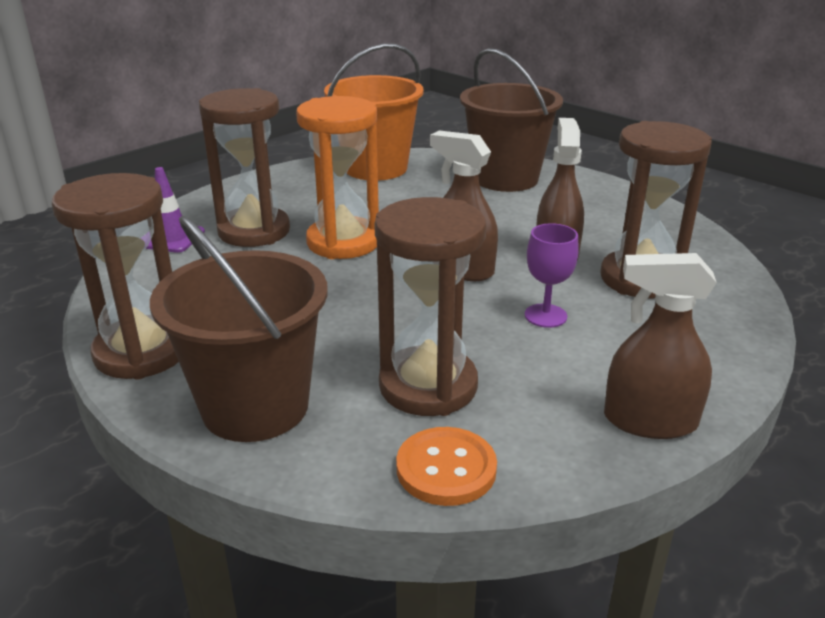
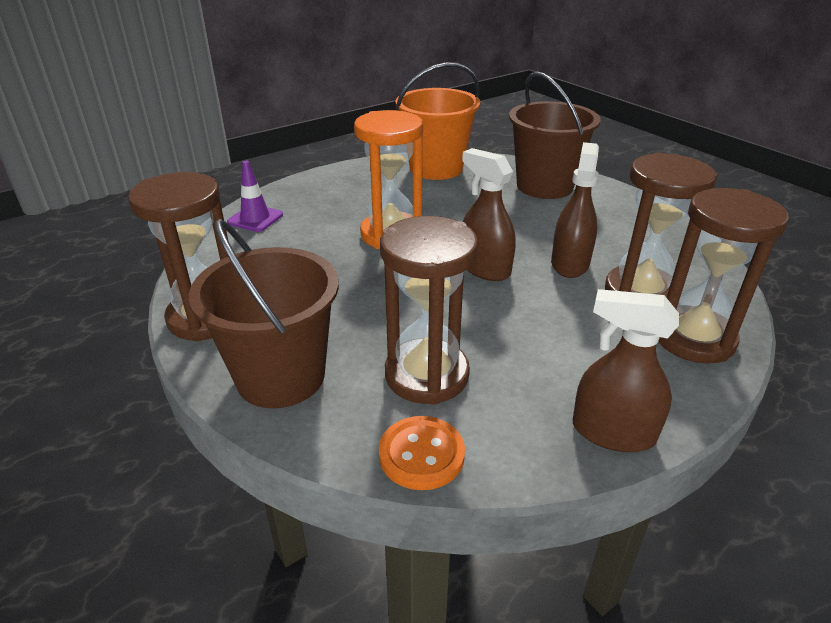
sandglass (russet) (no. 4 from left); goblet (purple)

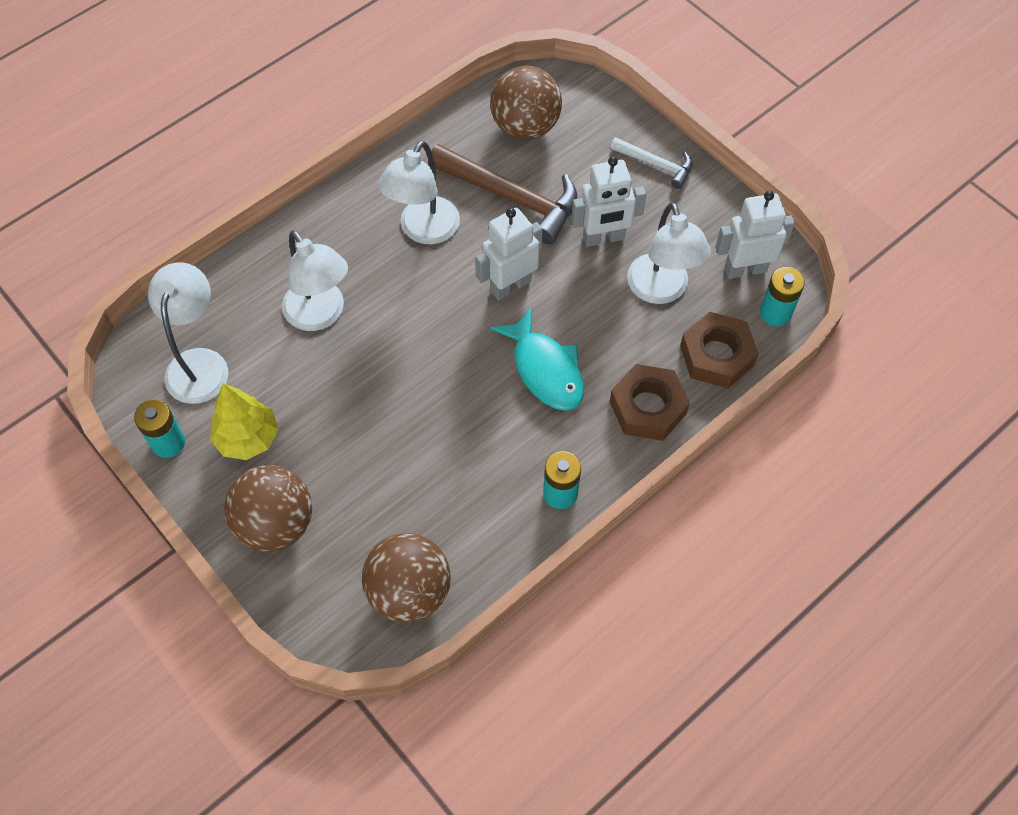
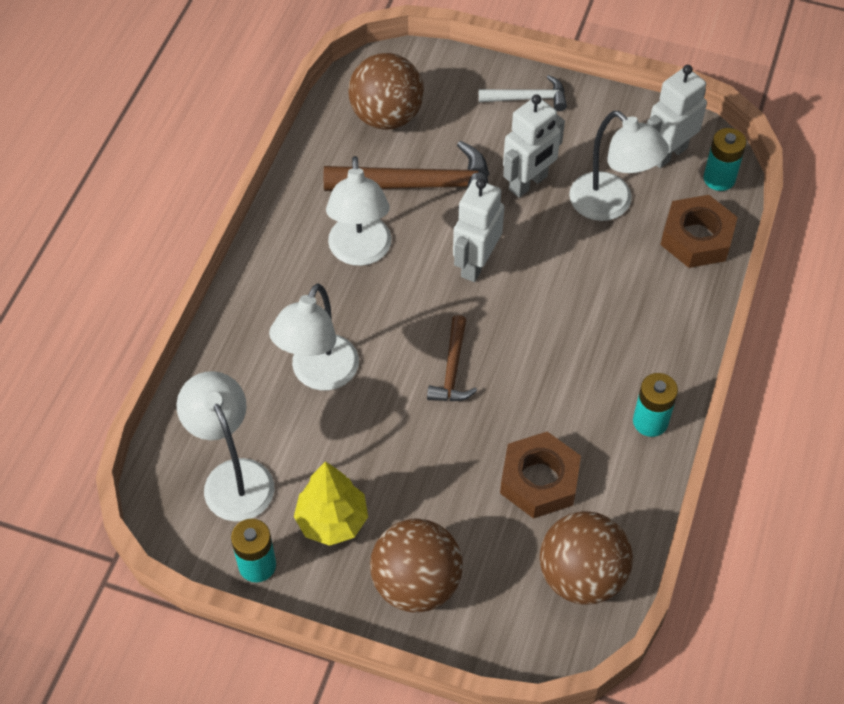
lamp (snow-white) (no. 2 from left); claw hammer (russet) (no. 2 from left); nut (russet) (no. 1 from left); toy fish (teal)

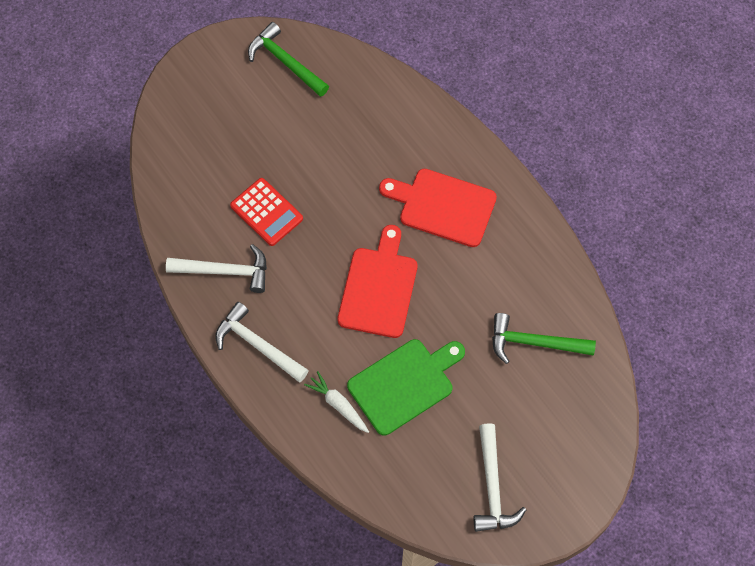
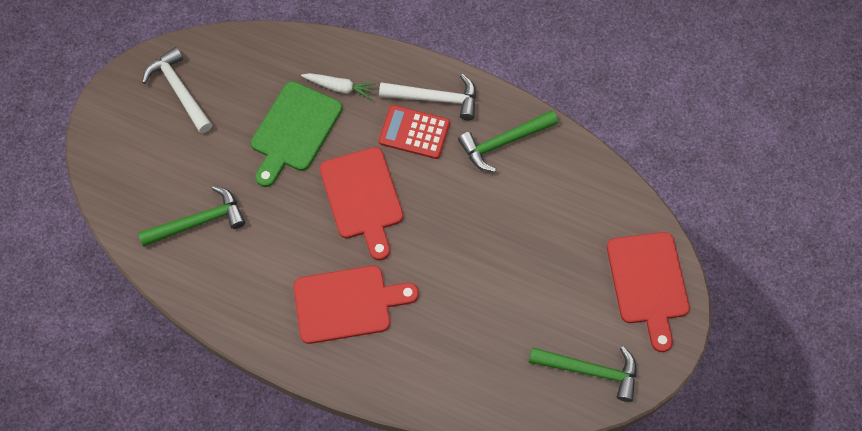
adding machine (crimson); claw hammer (green) (no. 2 from left); bread board (crimson) (no. 3 from left)

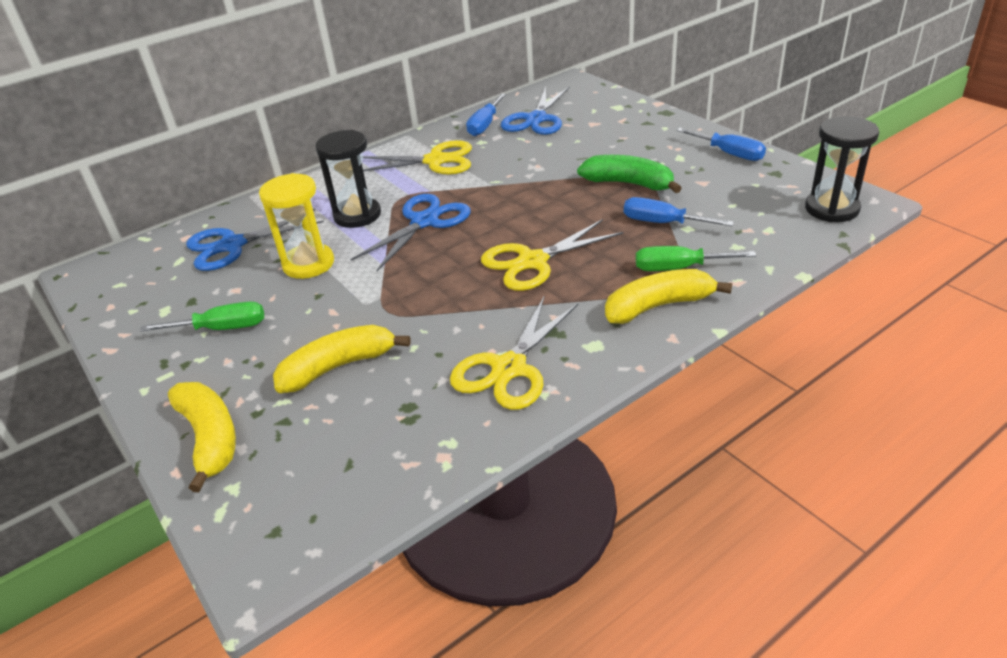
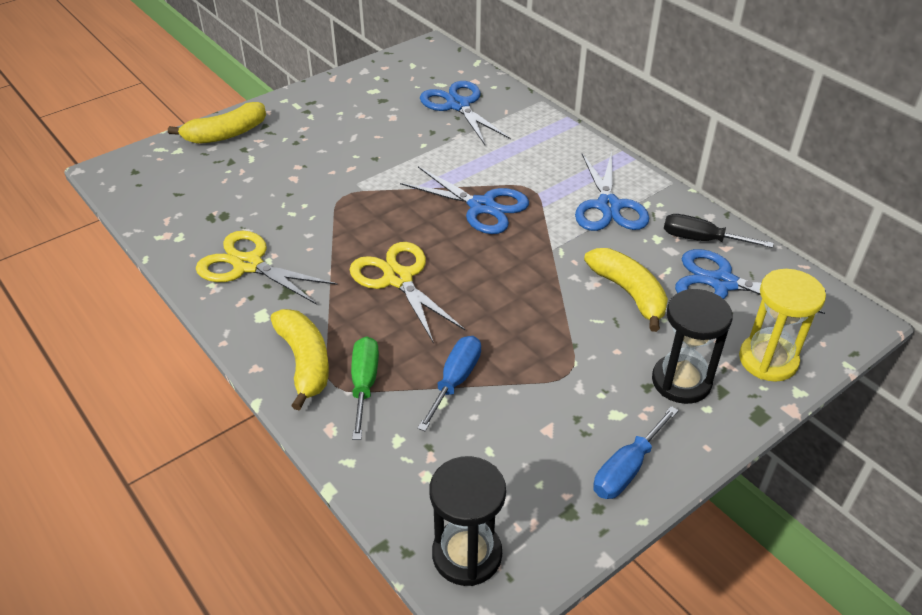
pair of scissors (royal blue) (no. 3 from left); toy banana (golden) (no. 3 from left); sandglass (ebony) (no. 2 from left); screwdriver (ebony); sandglass (golden); screwdriver (green) (no. 1 from left in the first image); toy banana (green)

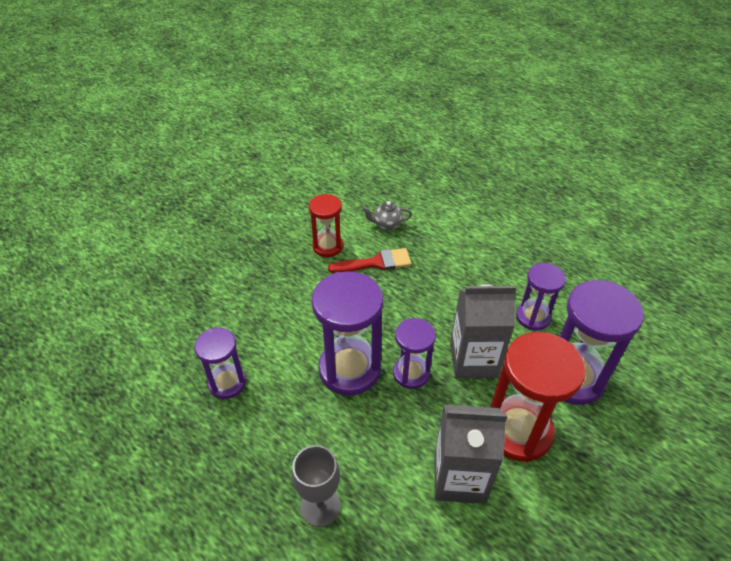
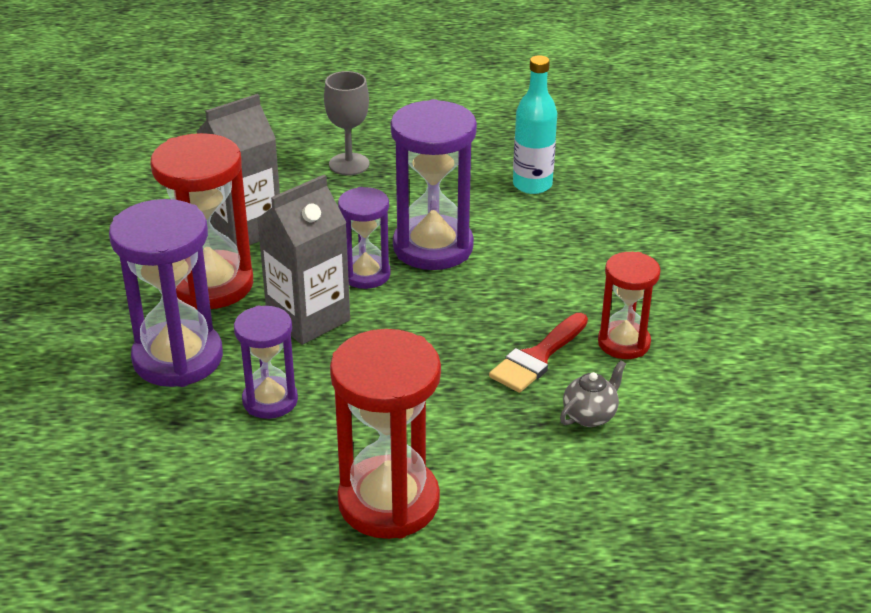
sandglass (crimson) (no. 2 from left); drink bottle (teal)

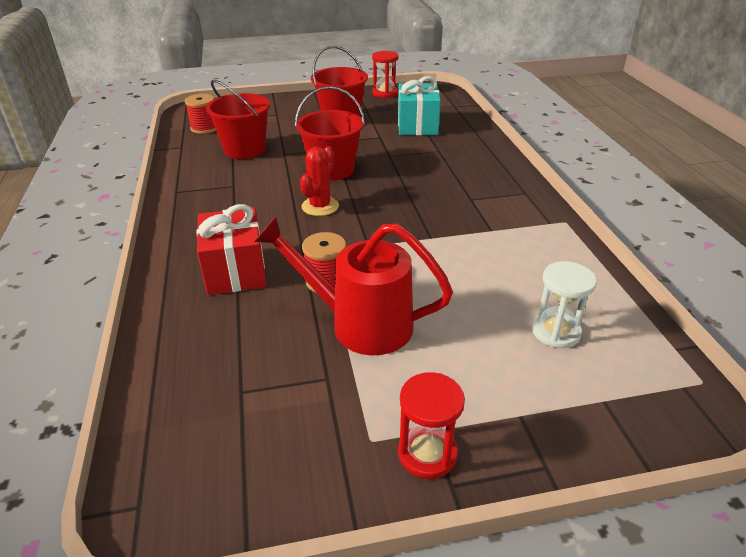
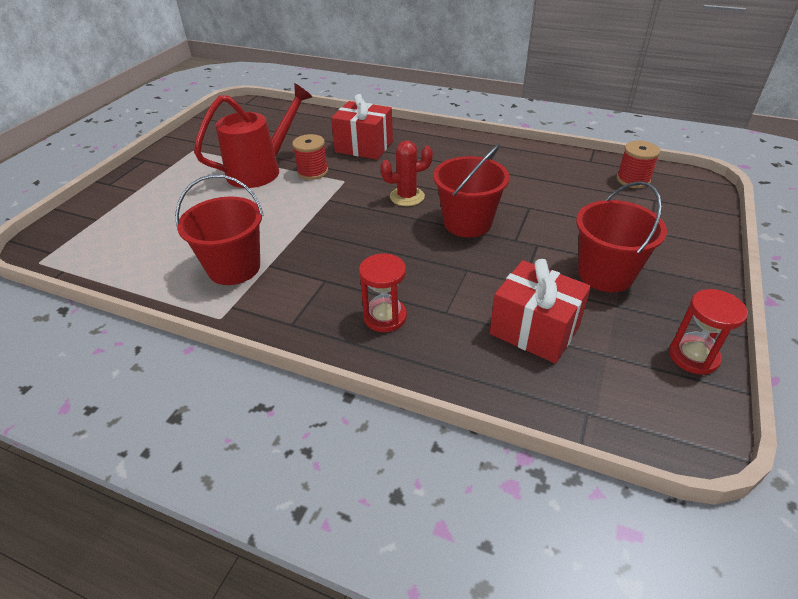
pail (crimson) (no. 1 from left); sandglass (crimson) (no. 1 from left); cactus (crimson); gift (crimson) (no. 2 from left); sandglass (snow-white)

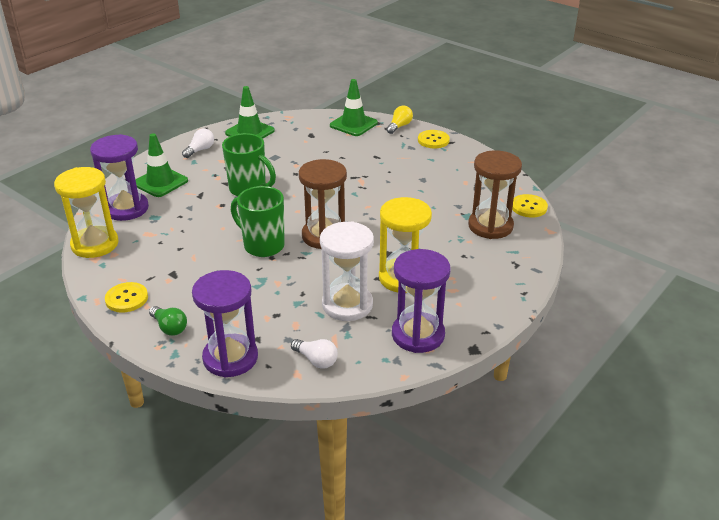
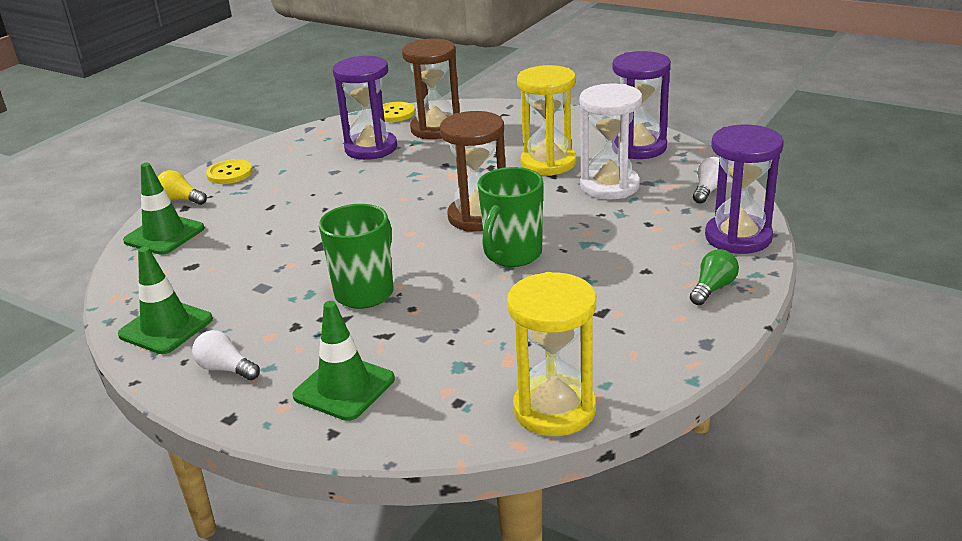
sandglass (purple) (no. 1 from left); shirt button (golden) (no. 1 from left in the first image)

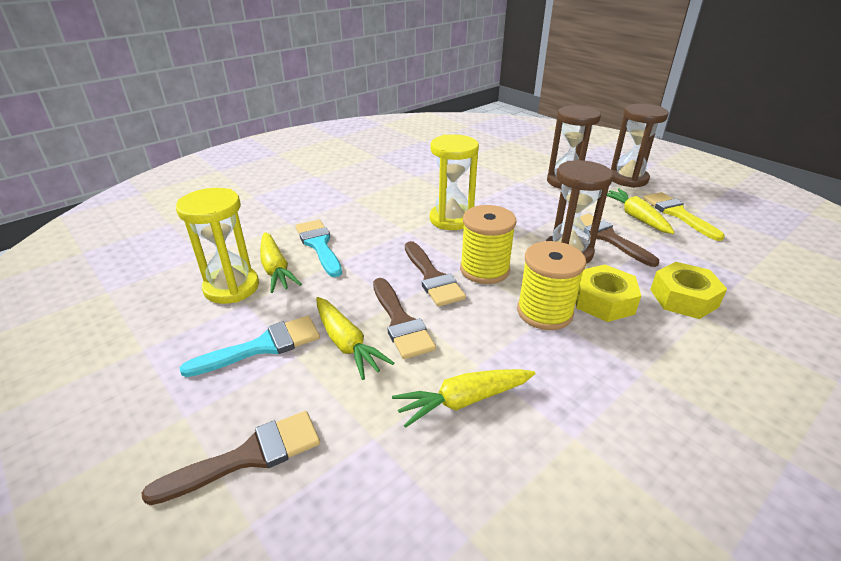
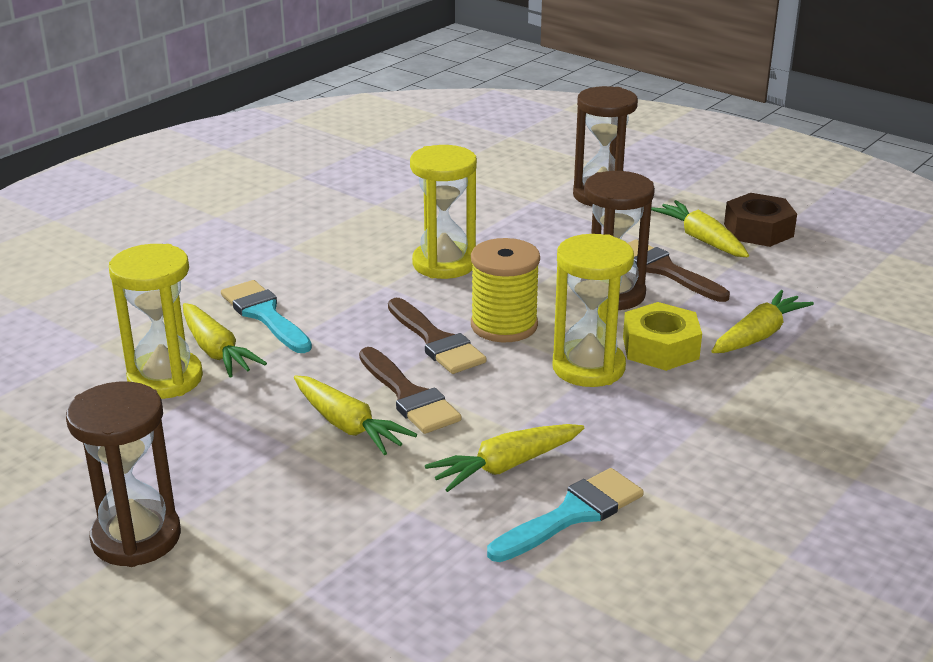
sandglass (russet) (no. 1 from left); brush (teal) (no. 2 from left); sandglass (golden) (no. 3 from left); toy carrot (golden) (no. 5 from left); nut (russet); brush (russet) (no. 1 from left in the first image)

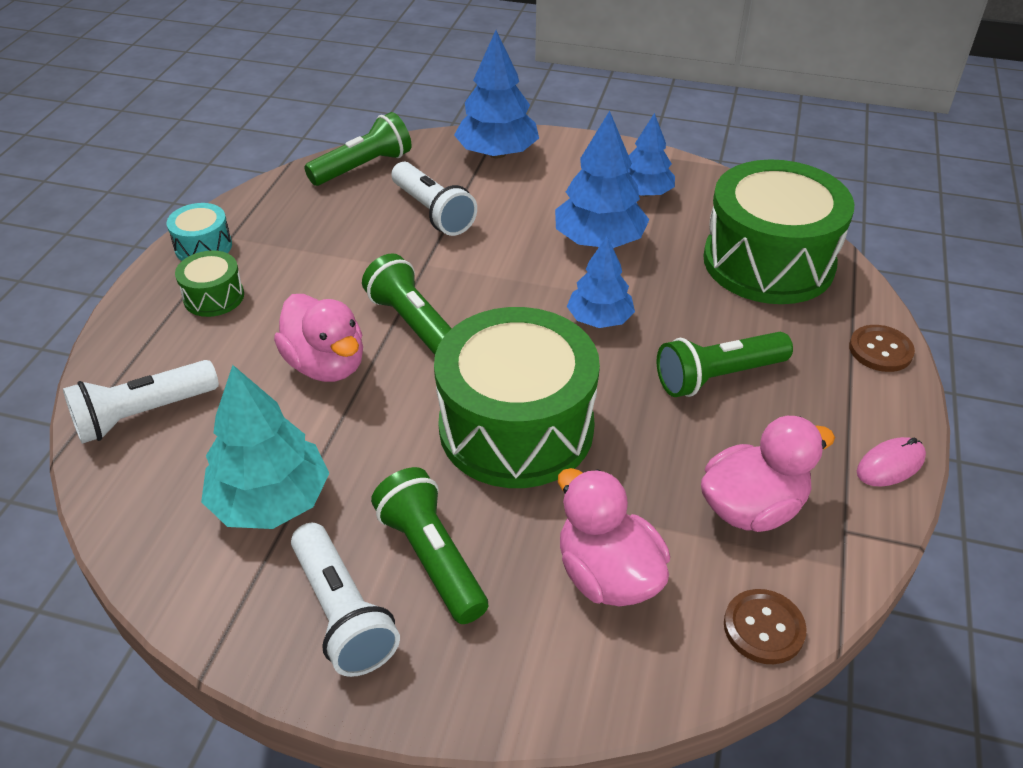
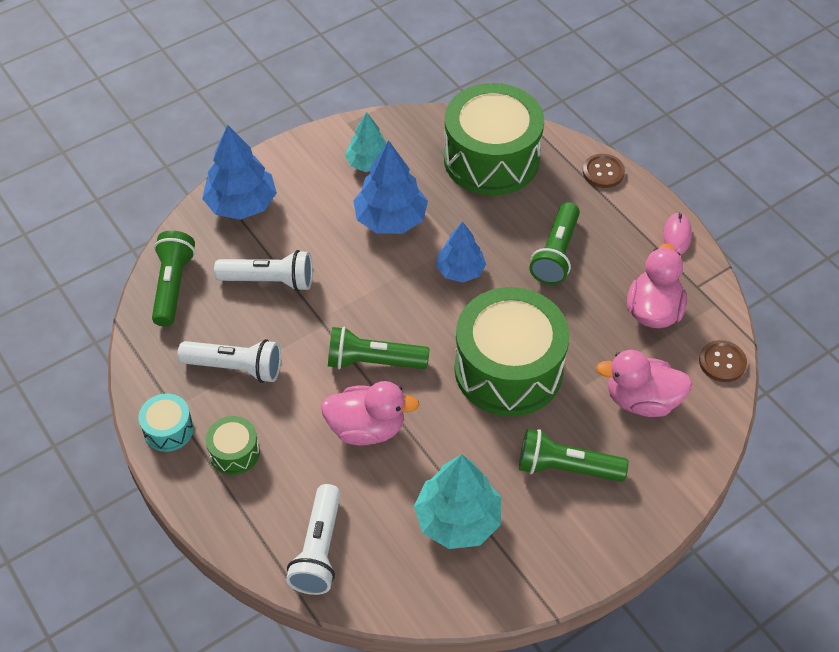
pocket torch (snow-white) (no. 1 from left); toy tree (teal) (no. 1 from left)

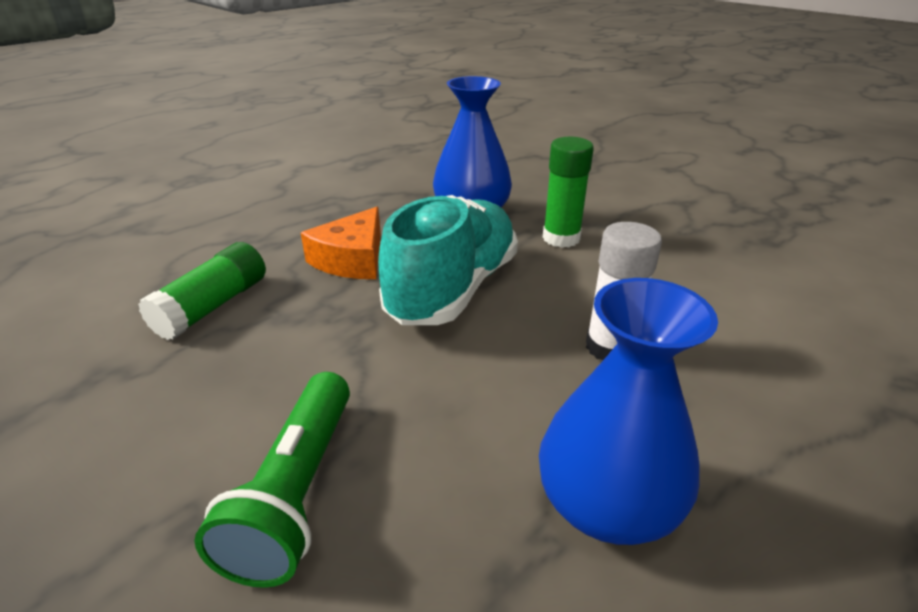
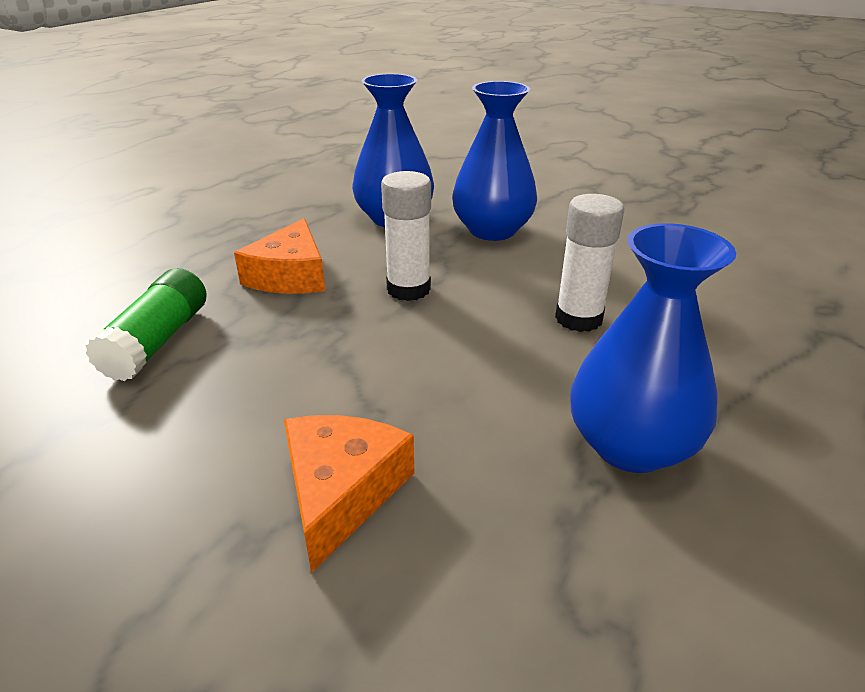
piece of cheese (bright orange) (no. 2 from left); glue stick (snow-white) (no. 1 from left); vase (royal blue) (no. 2 from left)

